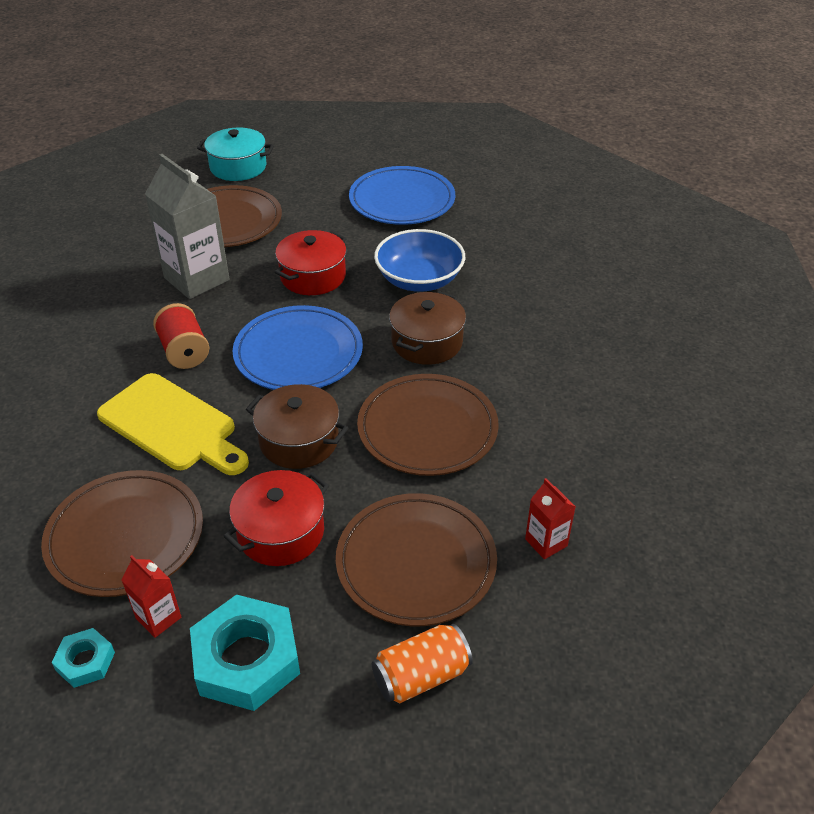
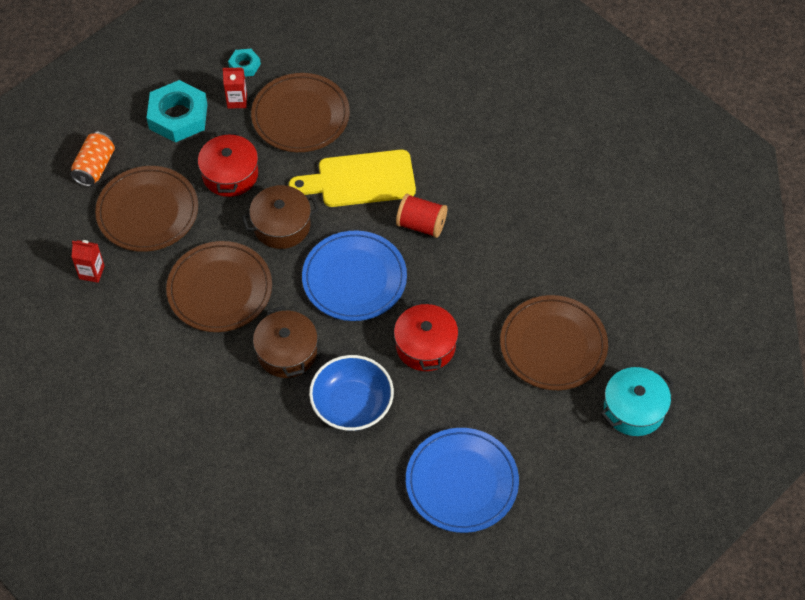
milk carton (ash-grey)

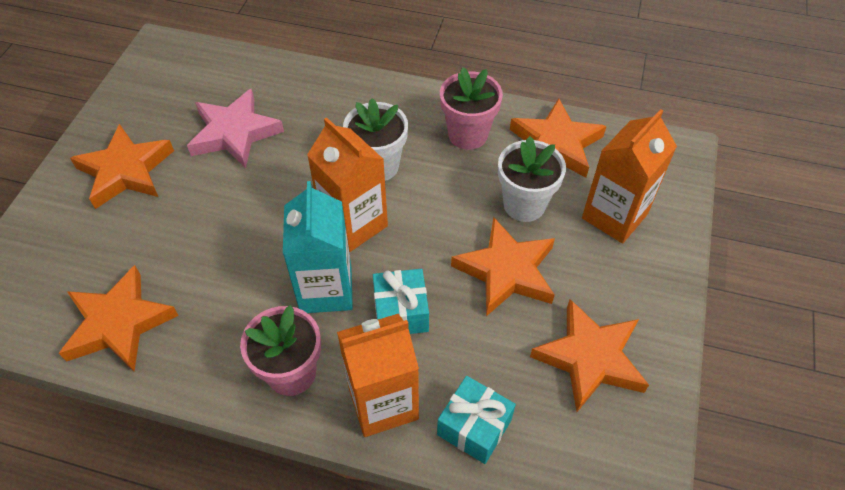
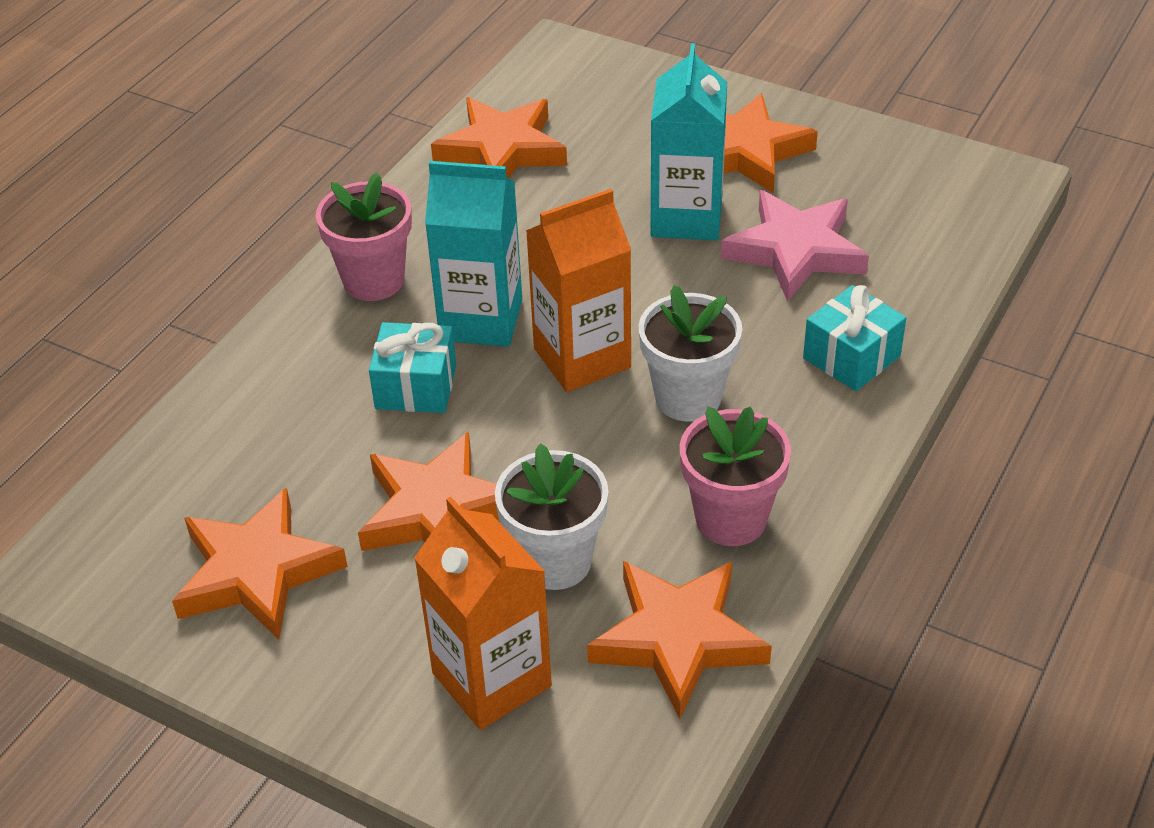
milk carton (teal) (no. 2 from left); gift (teal) (no. 2 from left); milk carton (bright orange) (no. 2 from left in the first image)

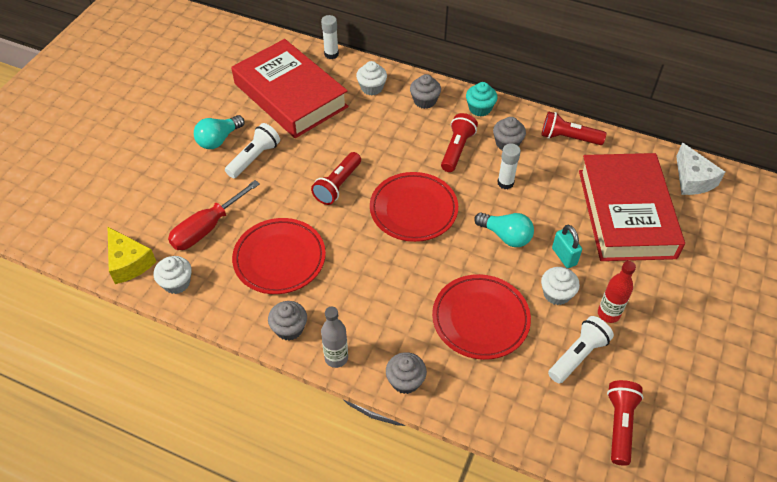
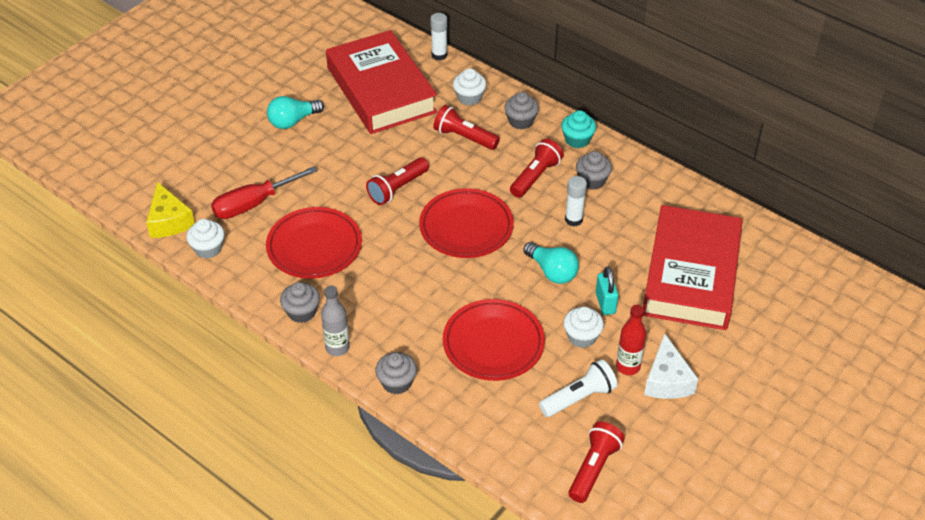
pocket torch (crimson) (no. 2 from left); piece of cheese (snow-white); pocket torch (snow-white) (no. 1 from left in the first image)

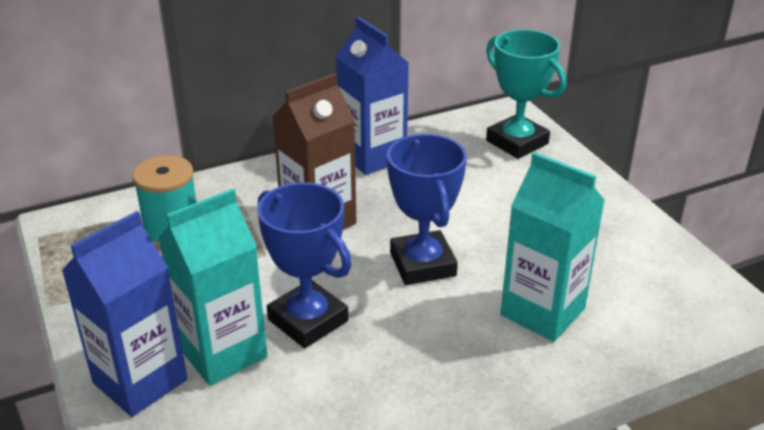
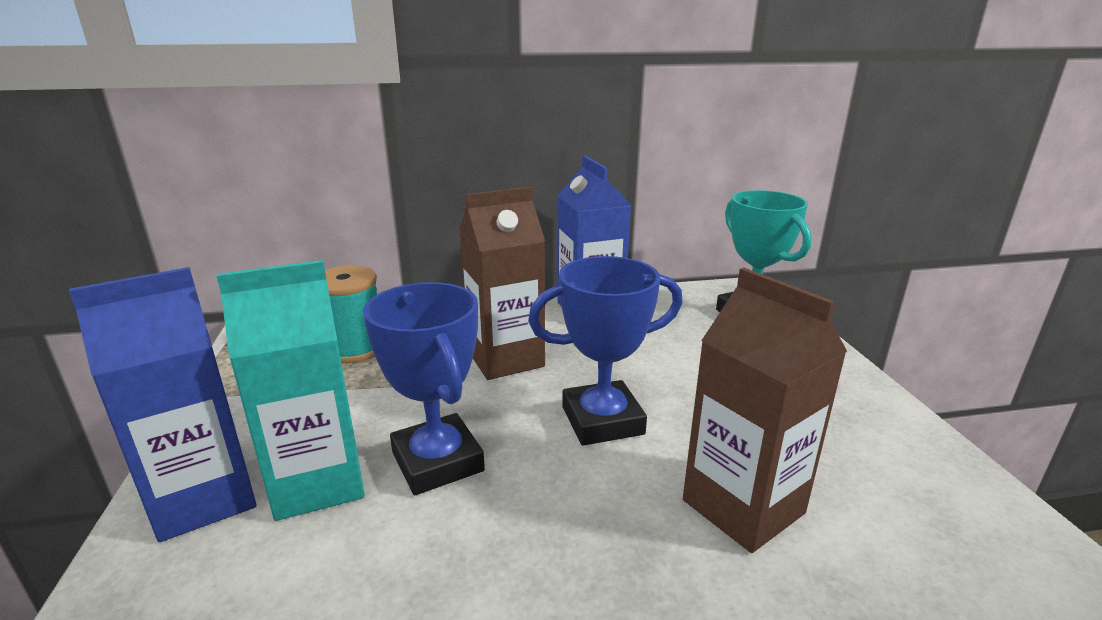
award cup (royal blue) (no. 2 from left); milk carton (russet) (no. 2 from left)

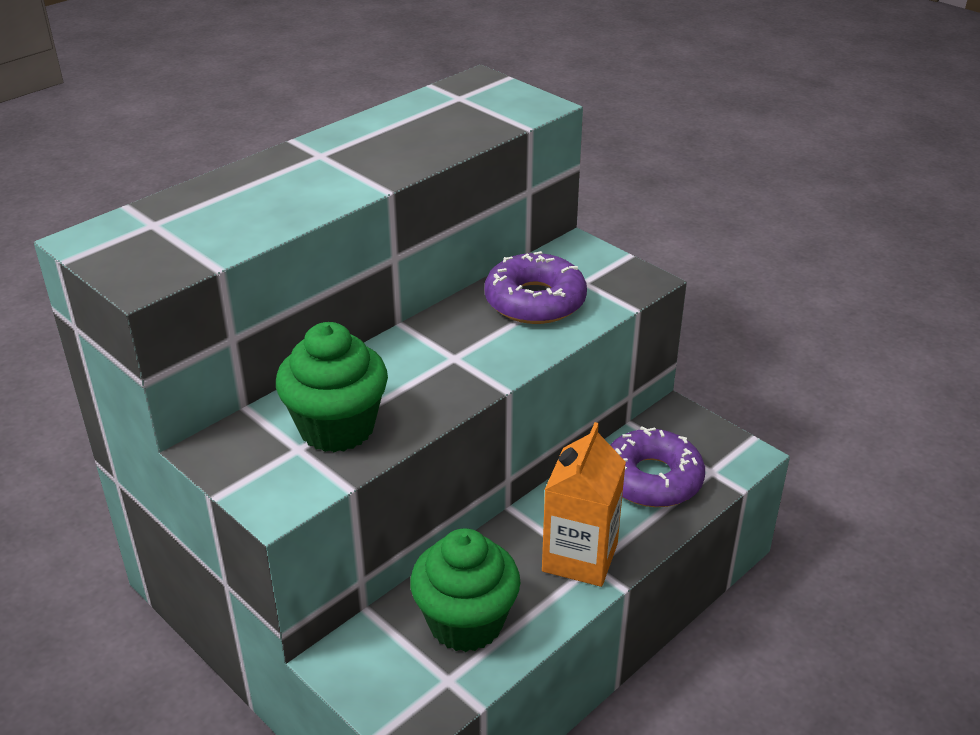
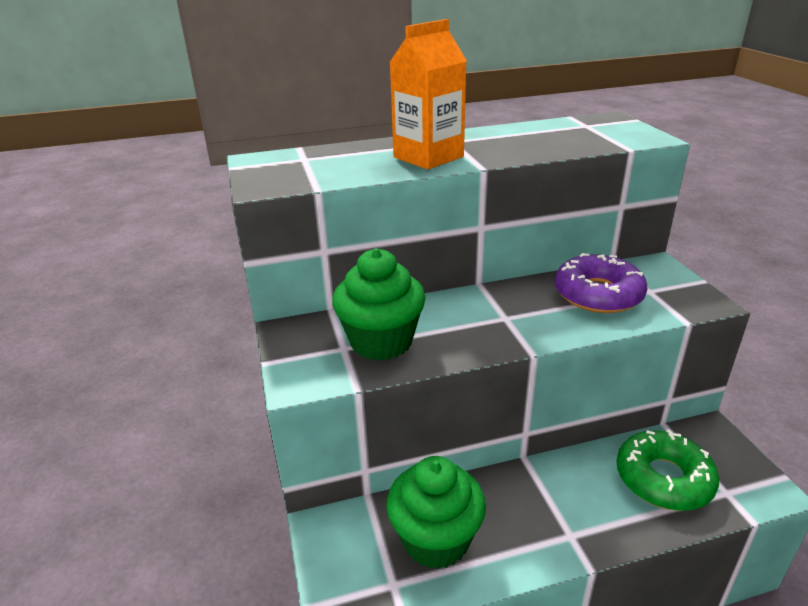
milk carton (bright orange); glazed donut (green)

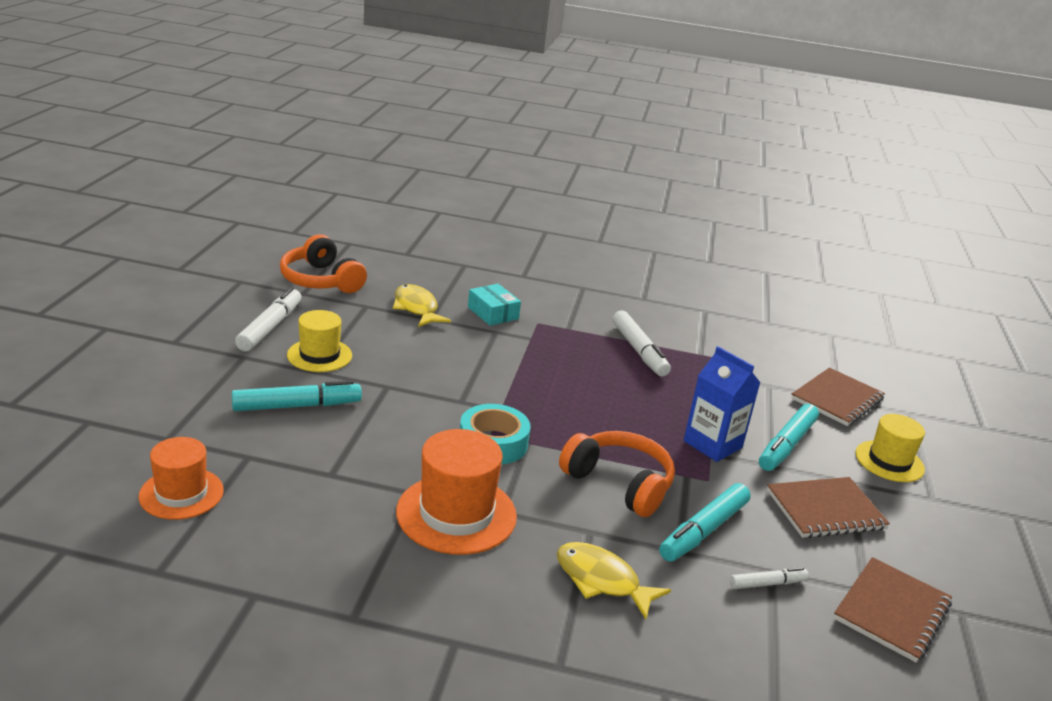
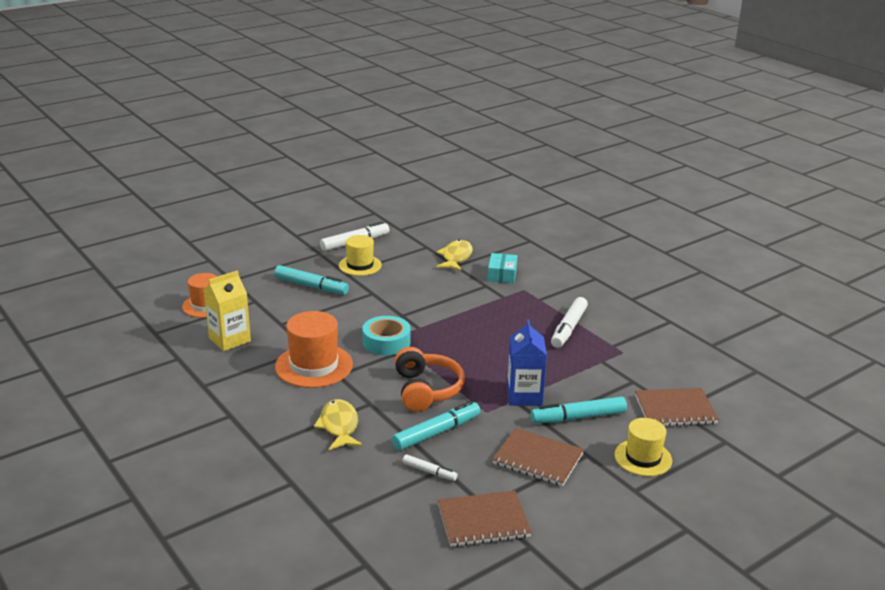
milk carton (golden); felt pen (teal) (no. 2 from left); headphones (bright orange) (no. 1 from left in the first image)

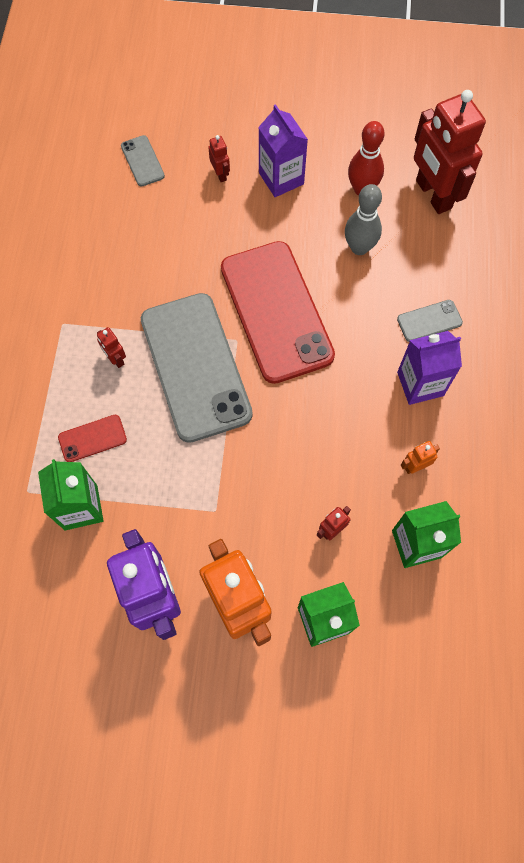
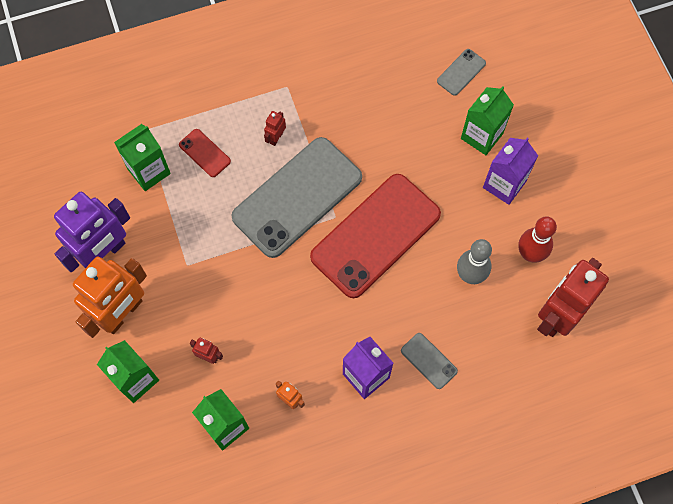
milk carton (green) (no. 4 from left)

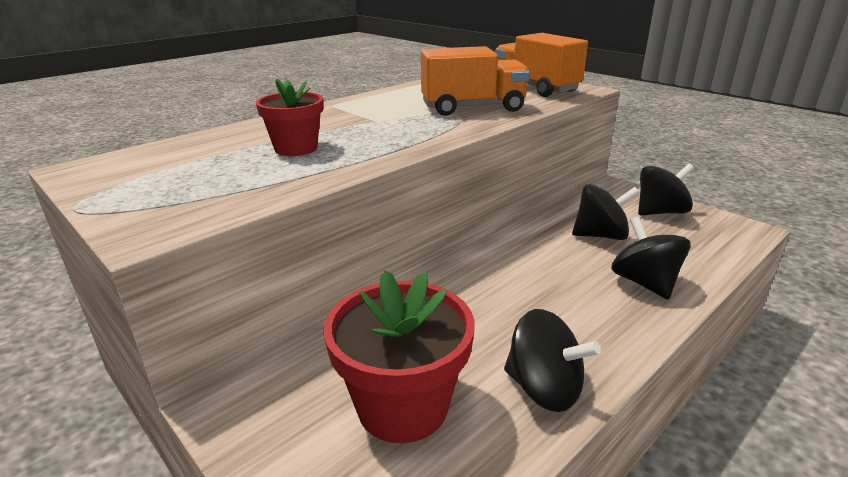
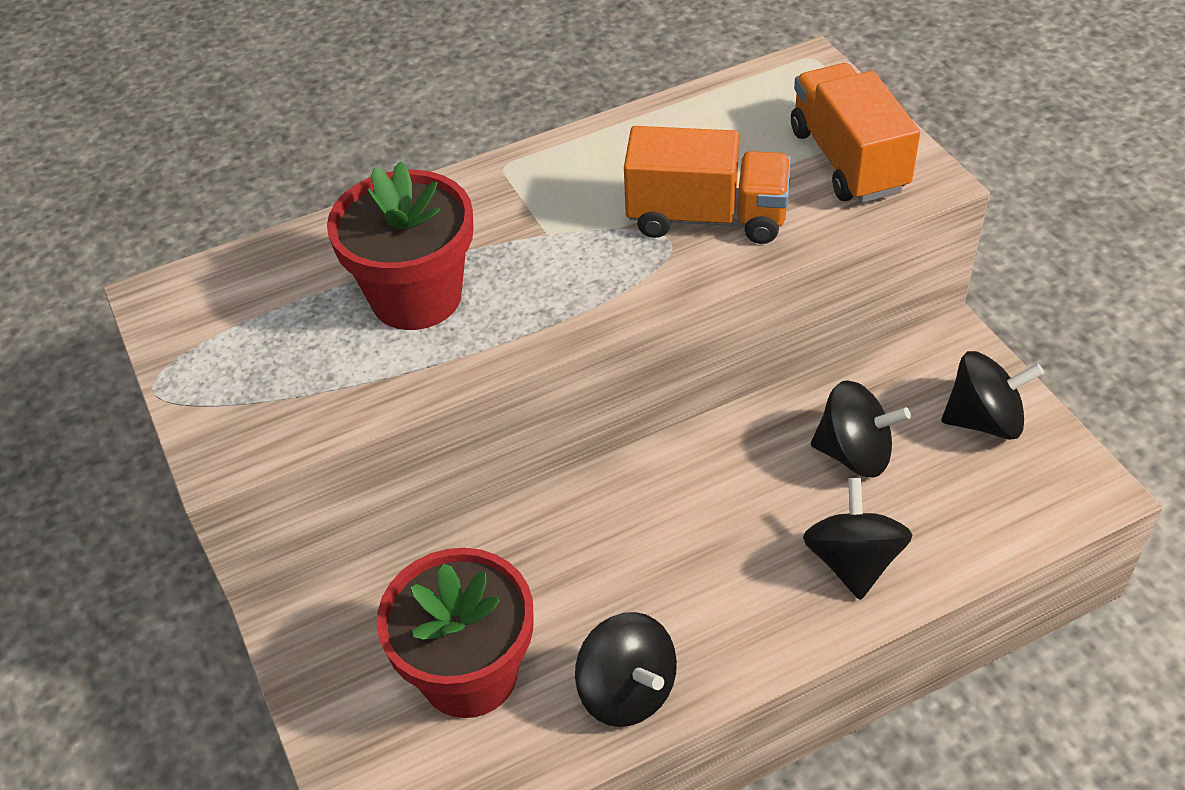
potted plant (crimson) (no. 1 from left)

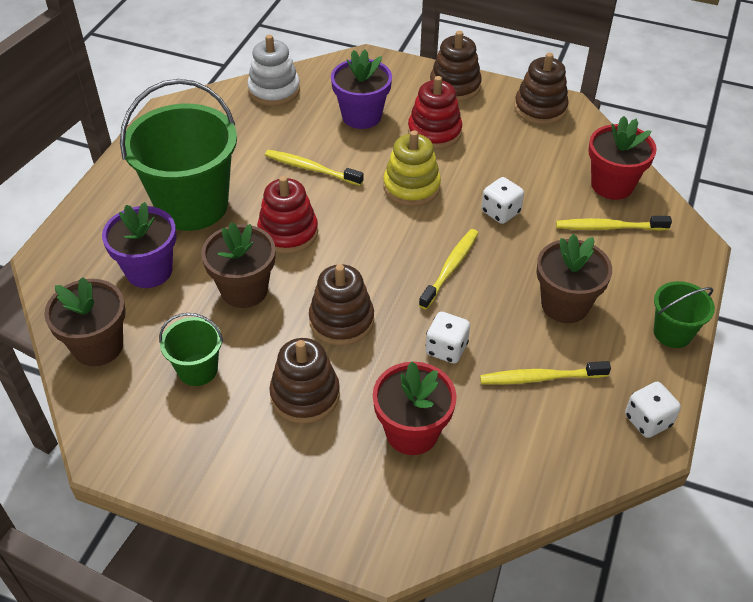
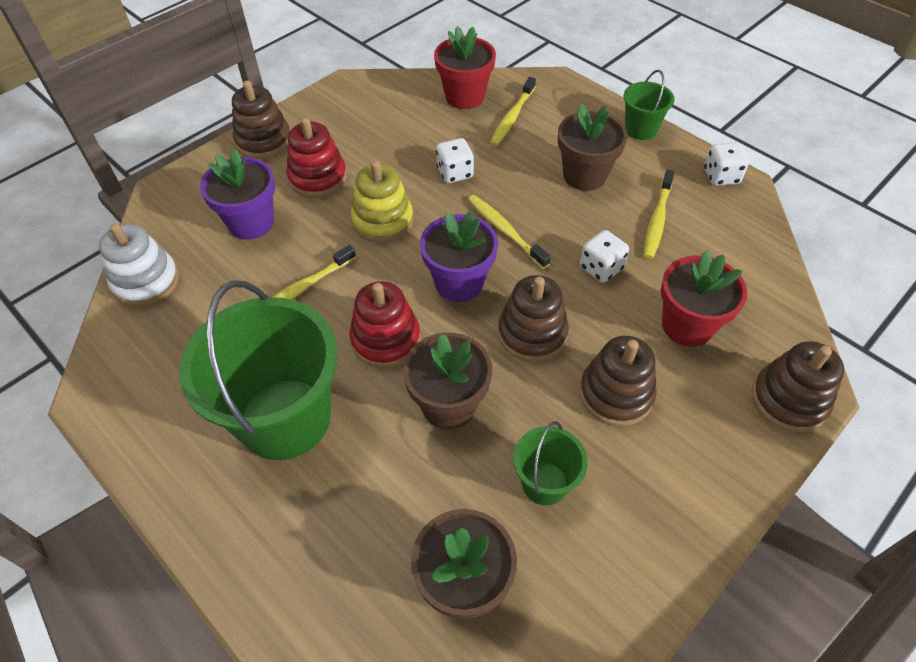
potted plant (purple) (no. 2 from left); stacking rings (russet) (no. 4 from left)

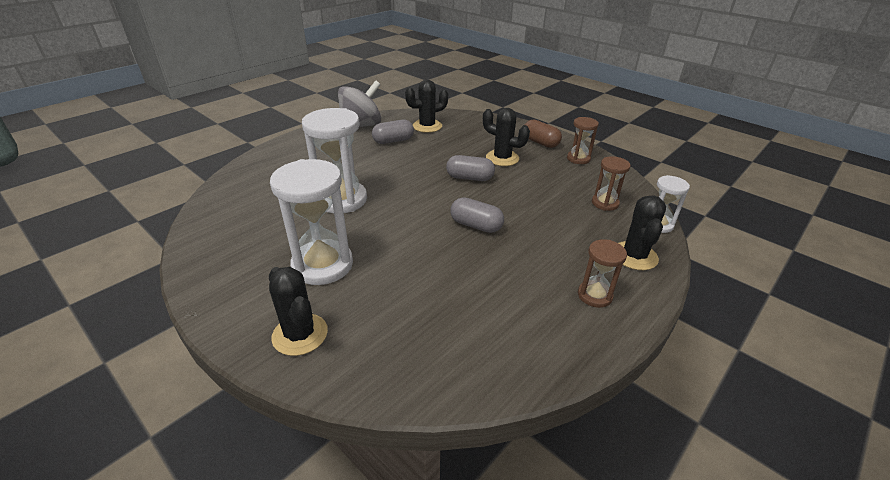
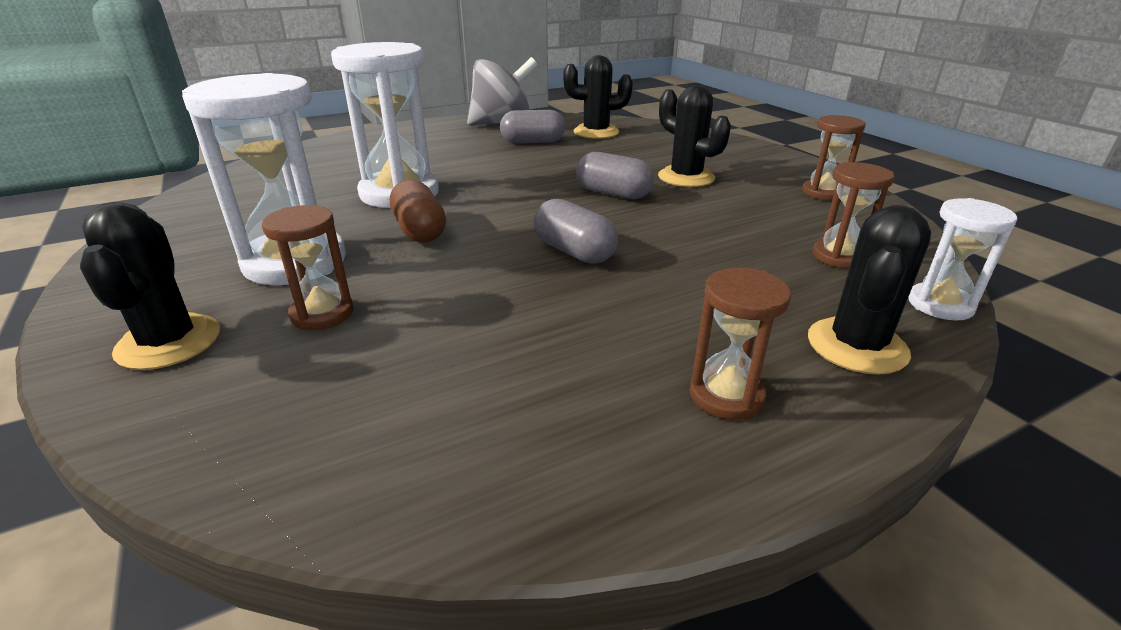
sandglass (russet) (no. 1 from left); pill shape (russet)

